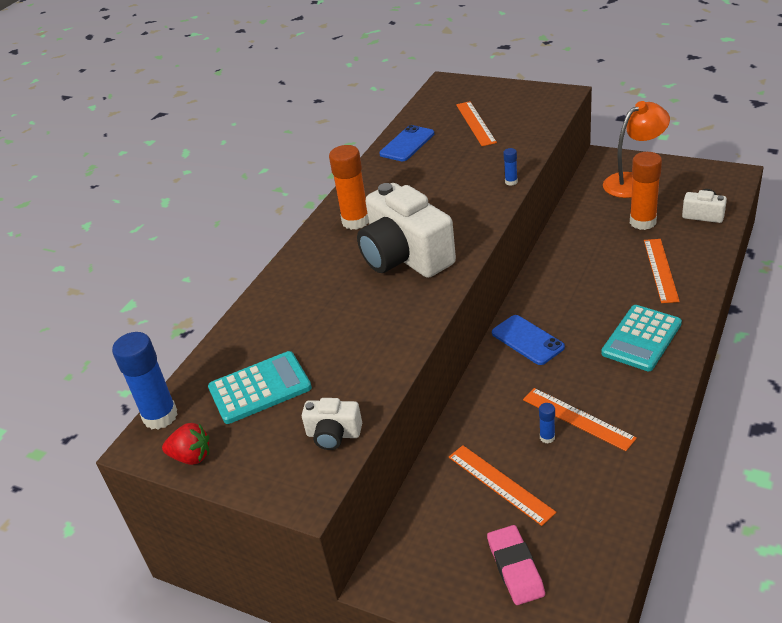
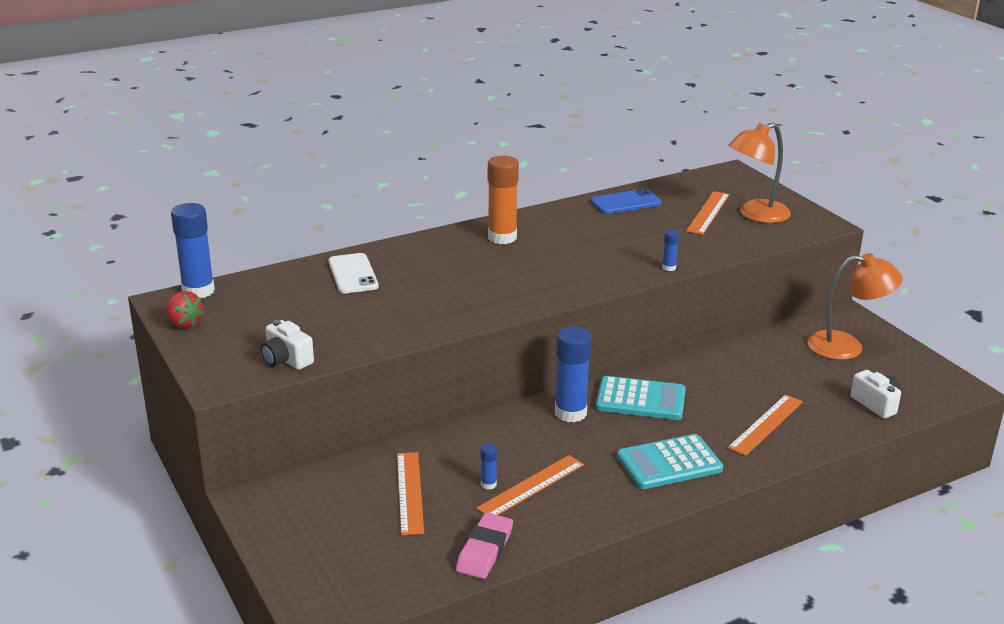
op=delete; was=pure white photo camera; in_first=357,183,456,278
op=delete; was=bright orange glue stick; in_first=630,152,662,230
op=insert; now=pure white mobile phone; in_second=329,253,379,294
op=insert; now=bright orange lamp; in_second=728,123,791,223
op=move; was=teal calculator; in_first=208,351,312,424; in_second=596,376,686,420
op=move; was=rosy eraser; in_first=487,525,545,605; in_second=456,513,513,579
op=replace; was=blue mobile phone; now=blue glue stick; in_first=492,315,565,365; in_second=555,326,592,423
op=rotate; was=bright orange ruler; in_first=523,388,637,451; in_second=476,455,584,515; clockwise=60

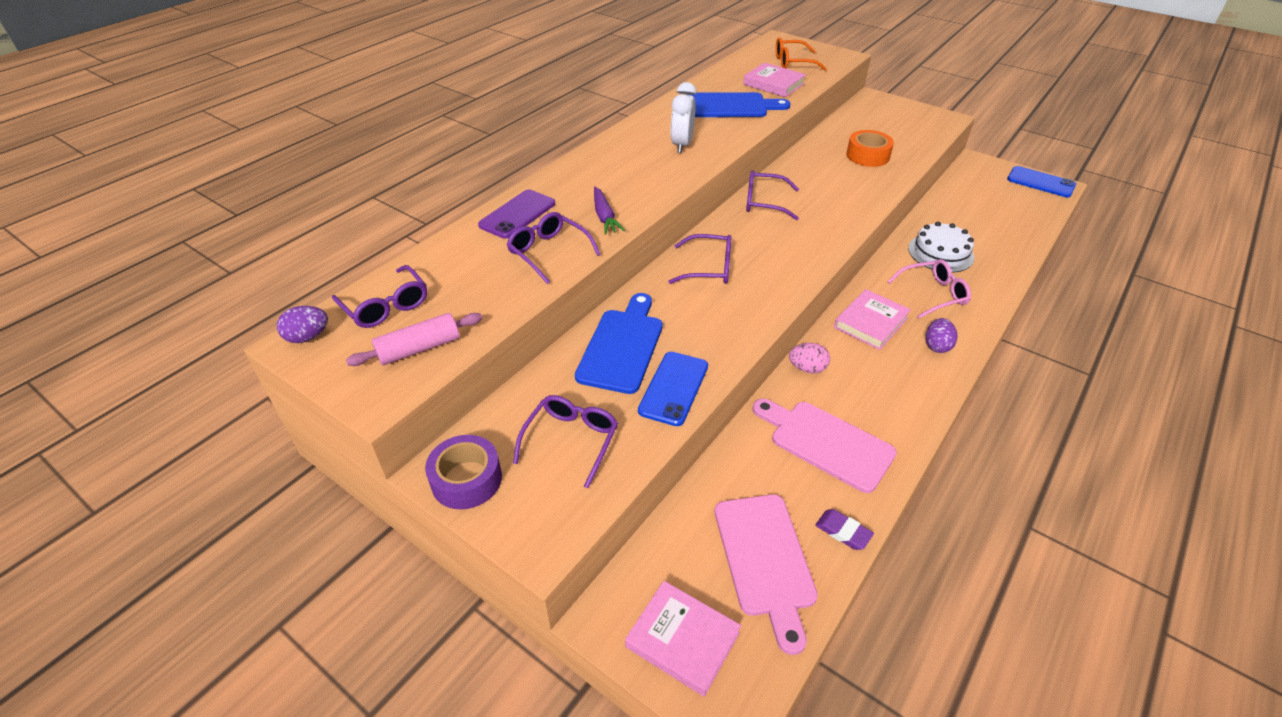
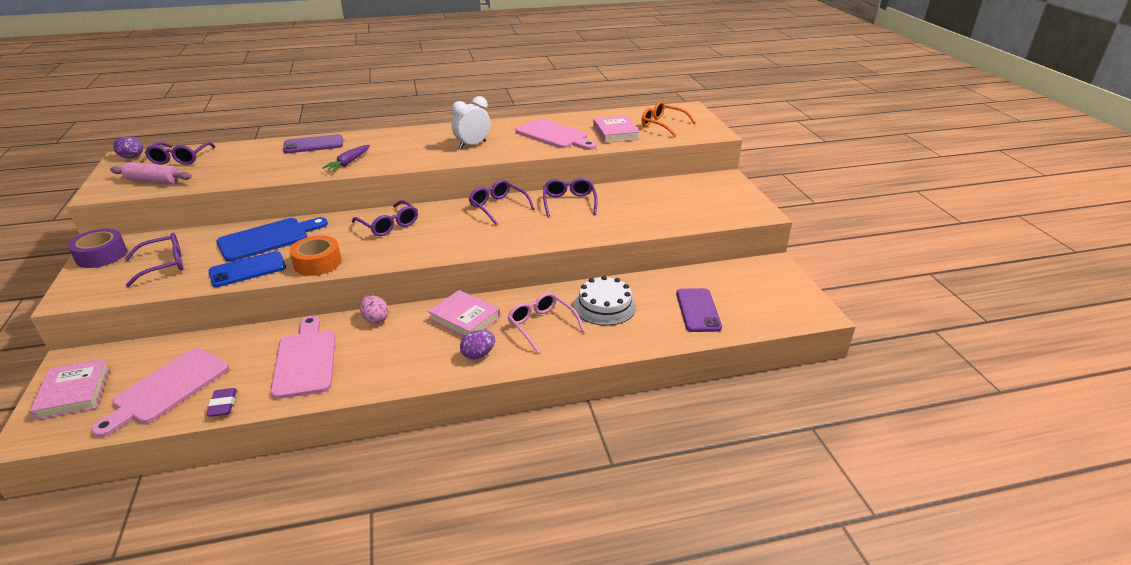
op=delete; was=blue mobile phone; in_first=1007,166,1076,197
op=insert; now=royal purple mobile phone; in_second=676,288,722,332
op=move; was=royal purple glasses; in_first=506,212,601,284; in_second=543,178,598,217
op=move; was=bright orange sticky tape; in_first=846,130,894,167; in_second=290,235,341,276
op=recolor; was=blue chopping board; now=rosy chopping board; in_first=692,92,790,117; in_second=515,119,596,150
op=rotate; was=rosy hardcover; in_first=834,289,911,350; in_second=428,290,500,337; clockwise=45
op=rotate; was=rosy glasses; in_first=887,259,971,318; in_second=508,292,584,353; clockwise=-150

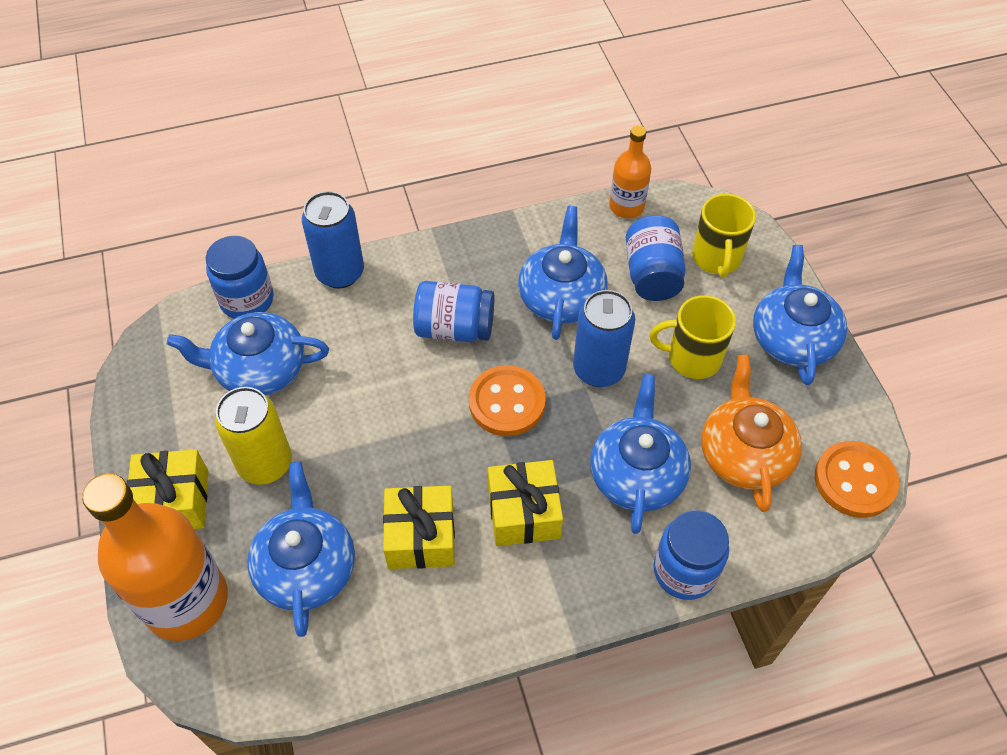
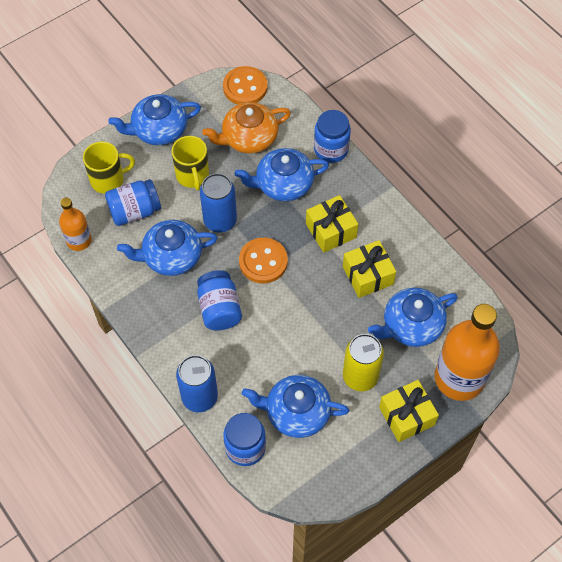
op=rotate; was=blue teapot; in_first=166,312,329,396; in_second=242,375,349,438; clockwise=120

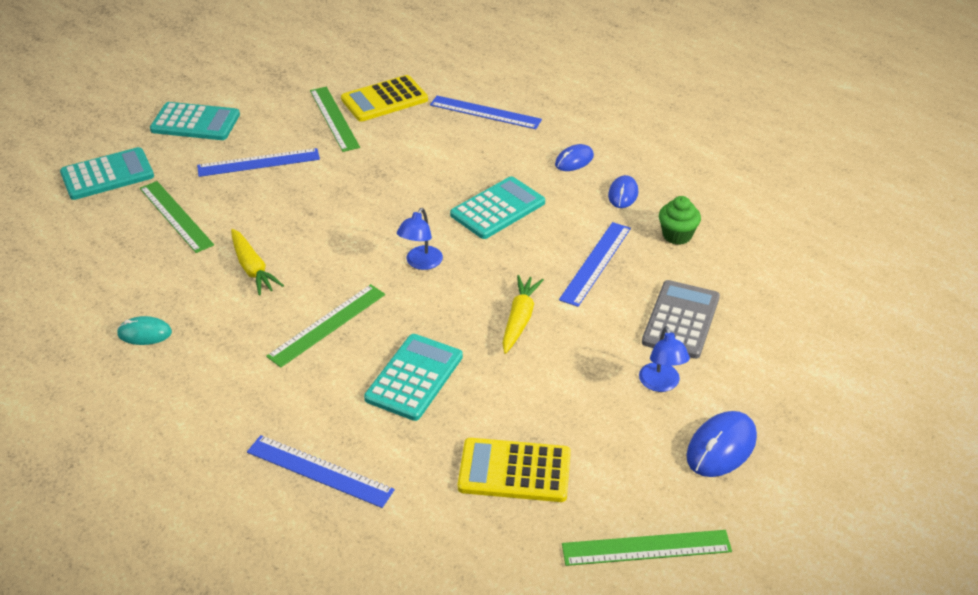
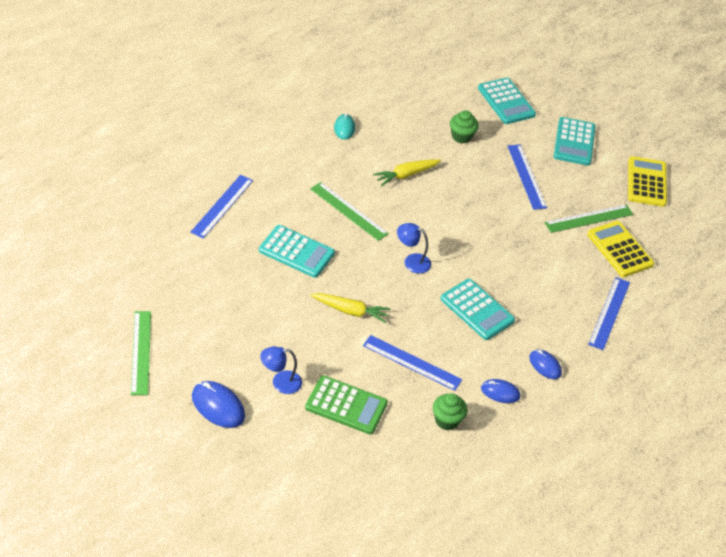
op=move; was=yellow calculator; in_first=458,438,571,502; in_second=628,156,667,207
op=replace; was=green ruler; now=green muffin; in_first=140,181,214,253; in_second=450,110,479,144
op=recolor; was=grey calculator; now=green calculator; in_first=642,280,720,359; in_second=305,375,388,435

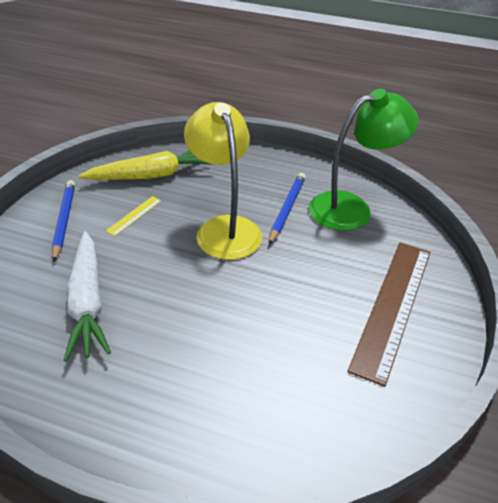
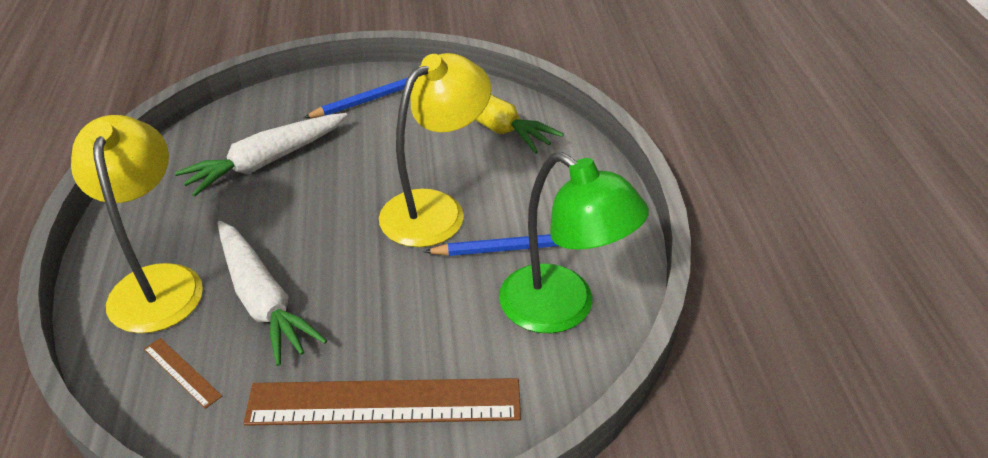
op=delete; was=yellow ruler; in_first=106,196,161,236
op=insert; now=yellow lamp; in_second=71,115,203,333
op=insert; now=dark brown ruler; in_second=144,338,222,409
op=insert; now=pure white carrot; in_second=218,221,327,366

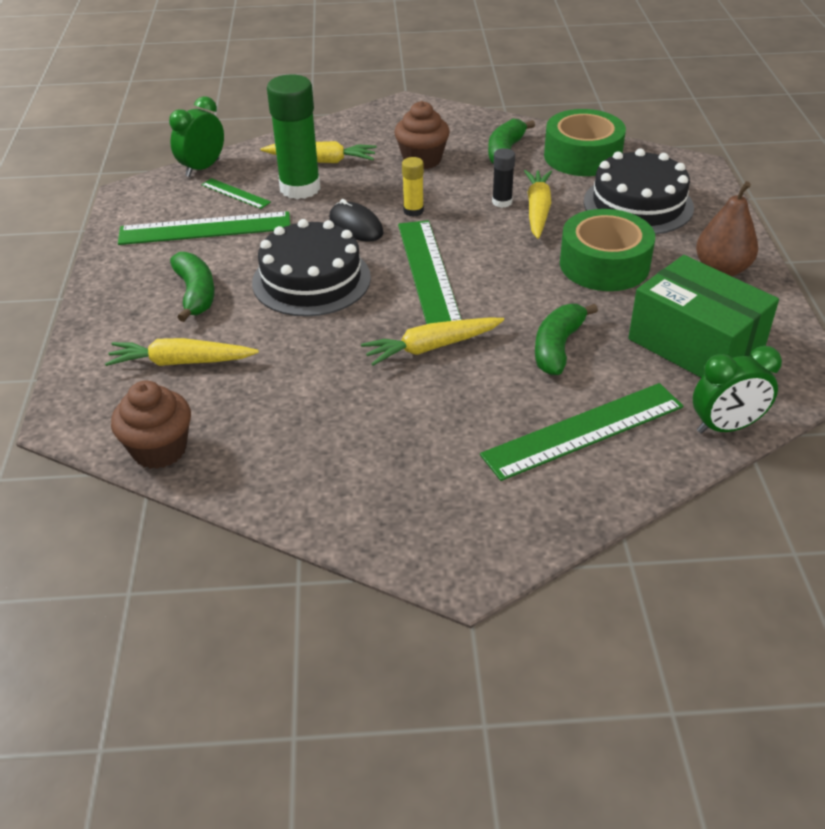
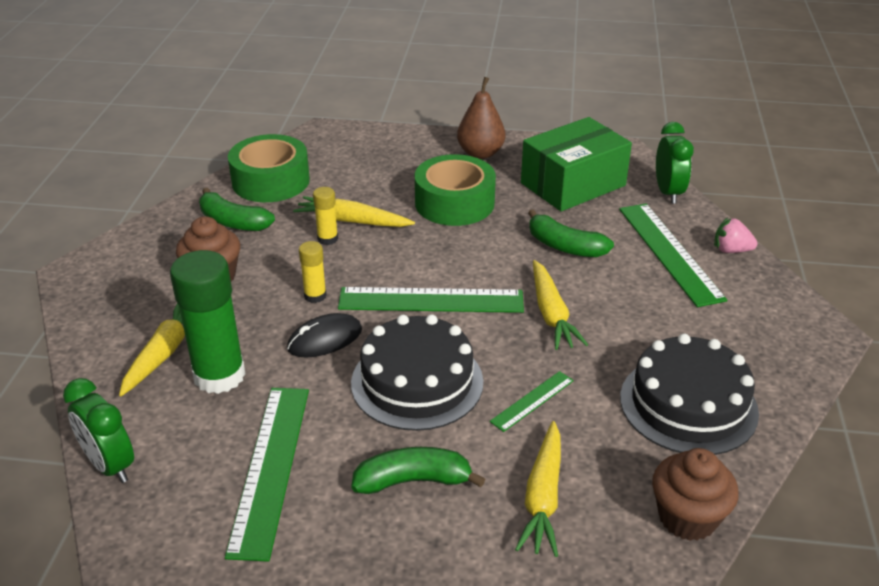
op=insert; now=rosy berry; in_second=714,218,757,253
op=move; was=green ruler; in_first=201,178,271,209; in_second=490,371,574,432
op=move; was=ebony layer cake; in_first=584,148,694,234; in_second=620,334,759,455
op=recolor; was=ebony glue stick; now=yellow glue stick; in_first=492,148,515,208; in_second=313,187,338,245

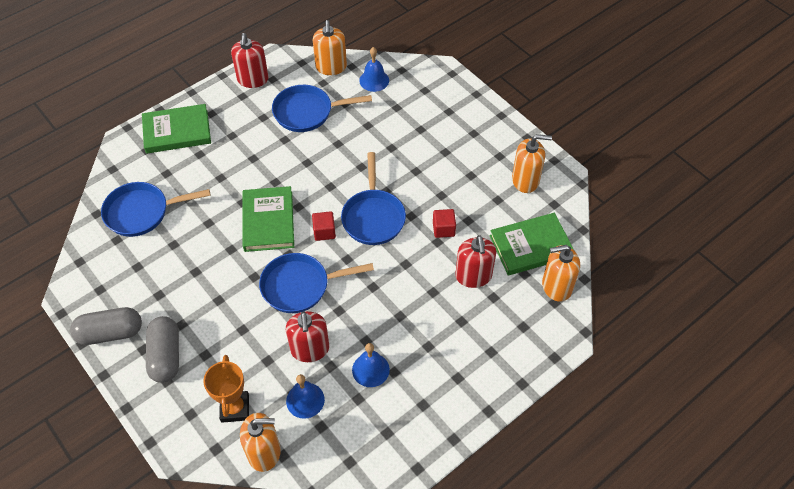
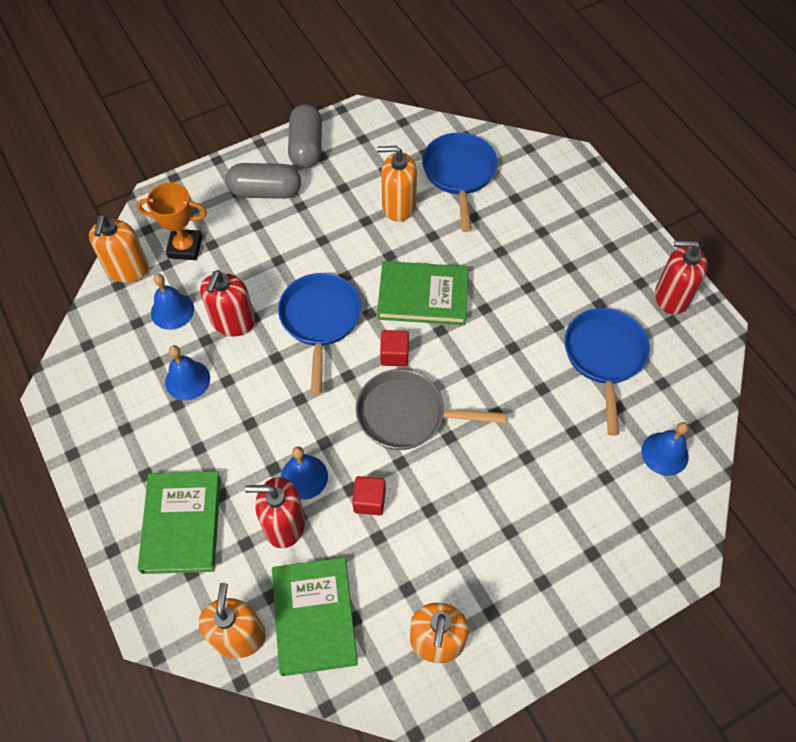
op=insert; now=blue bell; in_second=281,446,328,500
op=move; was=green hardcover; in_first=142,104,211,154; in_second=138,471,221,574
op=move; was=bright orange soap dispenser; in_first=313,20,347,75; in_second=377,146,417,222
op=recolor; was=blue skillet; now=grey skillet; in_first=341,152,406,245; in_second=356,369,506,450
op=rotate; was=crimson soap dispenser; in_first=286,311,329,362; in_second=200,270,255,336; clockwise=-75

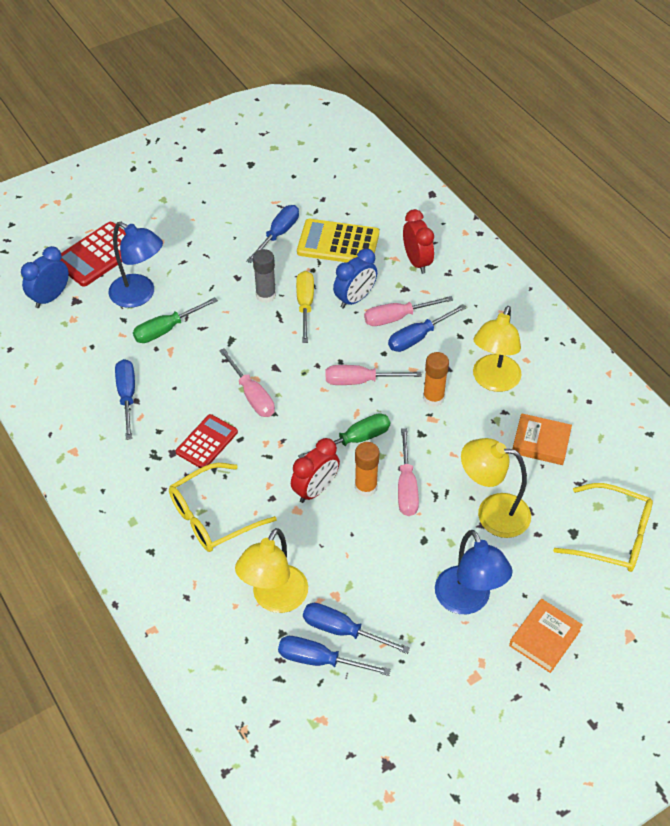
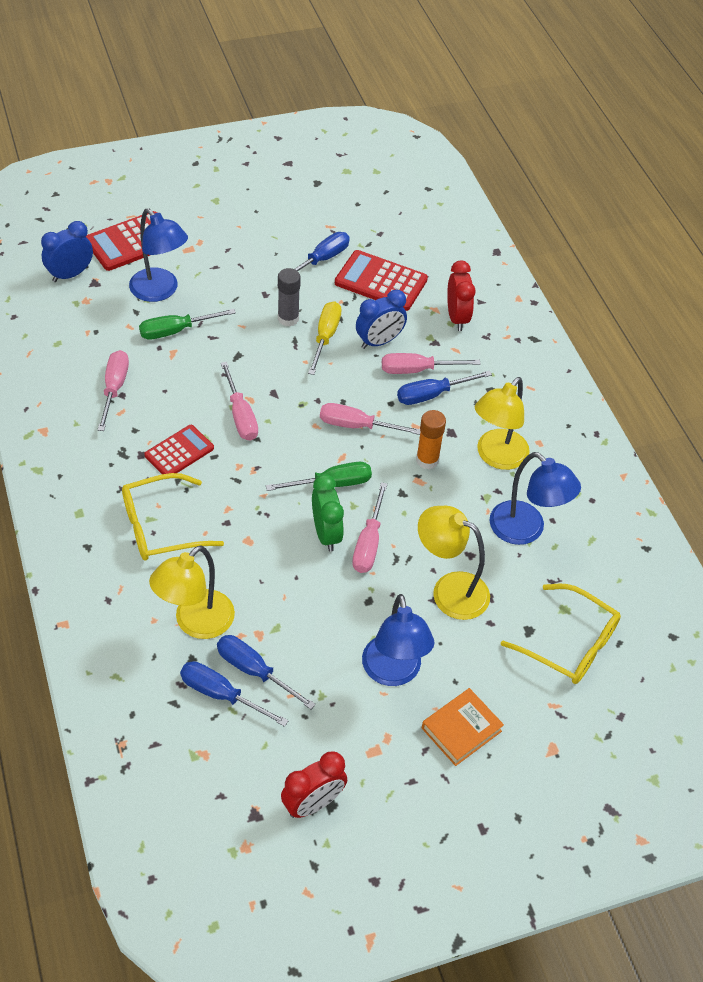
op=move; was=crimson clock; in_first=291,438,340,503; in_second=281,751,347,818
op=replace; was=bright orange glue stick; now=green clock; in_first=355,442,380,497; in_second=312,474,344,552
op=replace; was=bright orange hardcover; now=blue lamp; in_first=513,413,572,465; in_second=489,452,581,545
op=recolor; was=blue hand screwdriver; now=rosy hand screwdriver; in_first=115,359,135,440; in_second=98,350,129,431
op=recolor; was=yellow calculator; now=crimson calculator; in_first=297,219,379,263; in_second=335,250,428,311

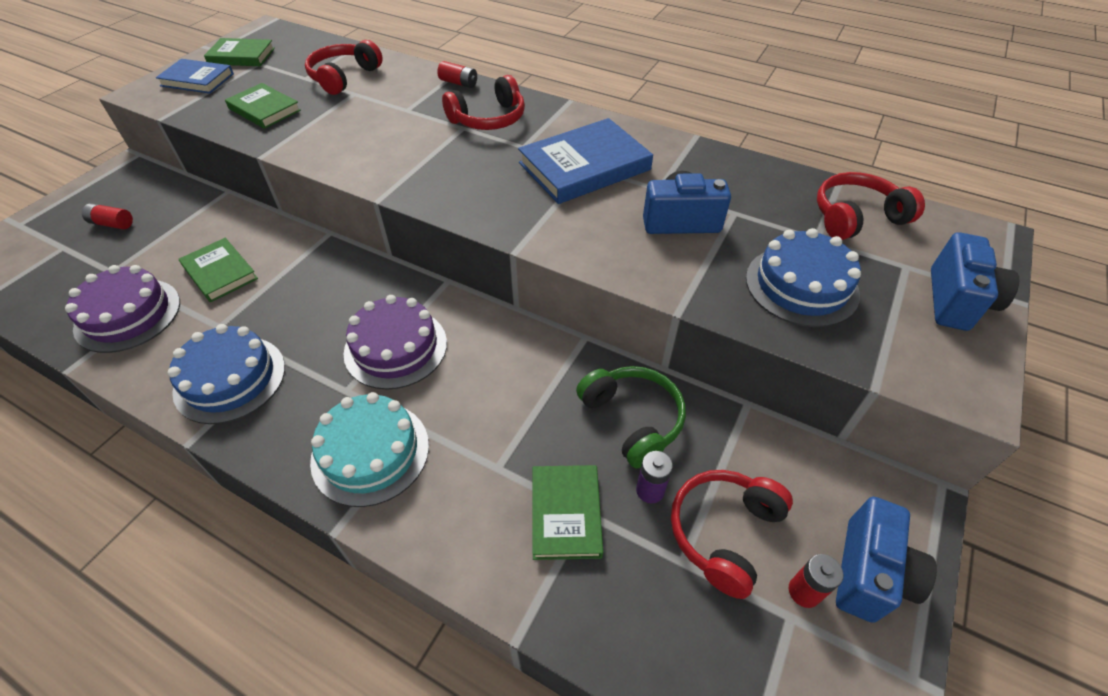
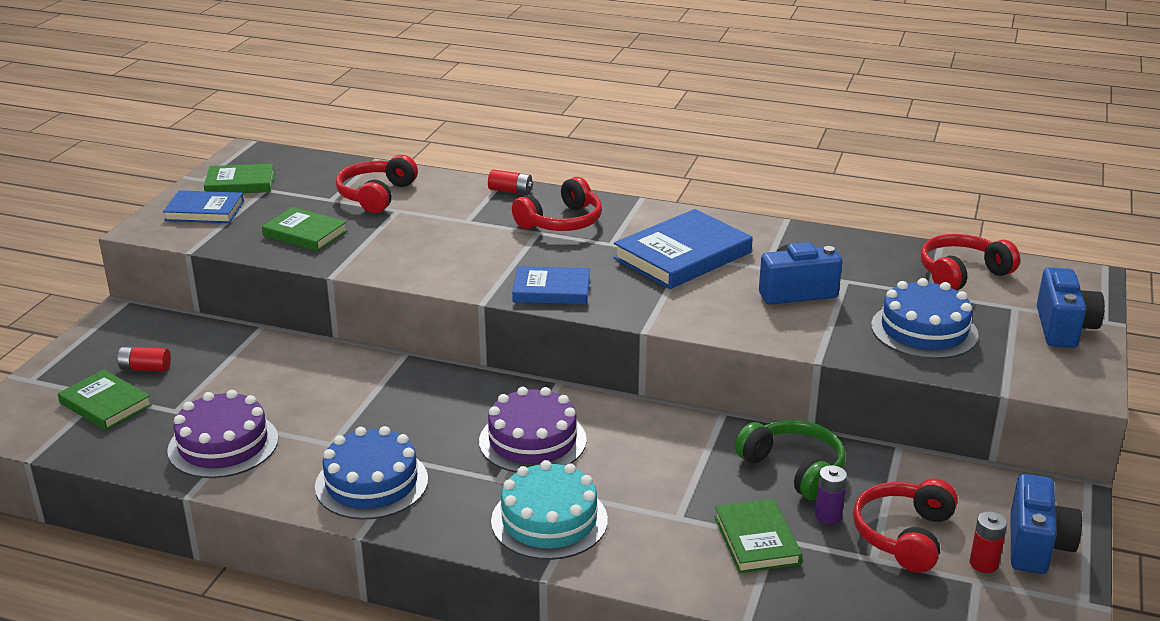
op=insert; now=blue hardcover; in_second=512,266,590,305
op=move; was=green hardcover; in_first=179,238,258,302; in_second=58,370,152,430

